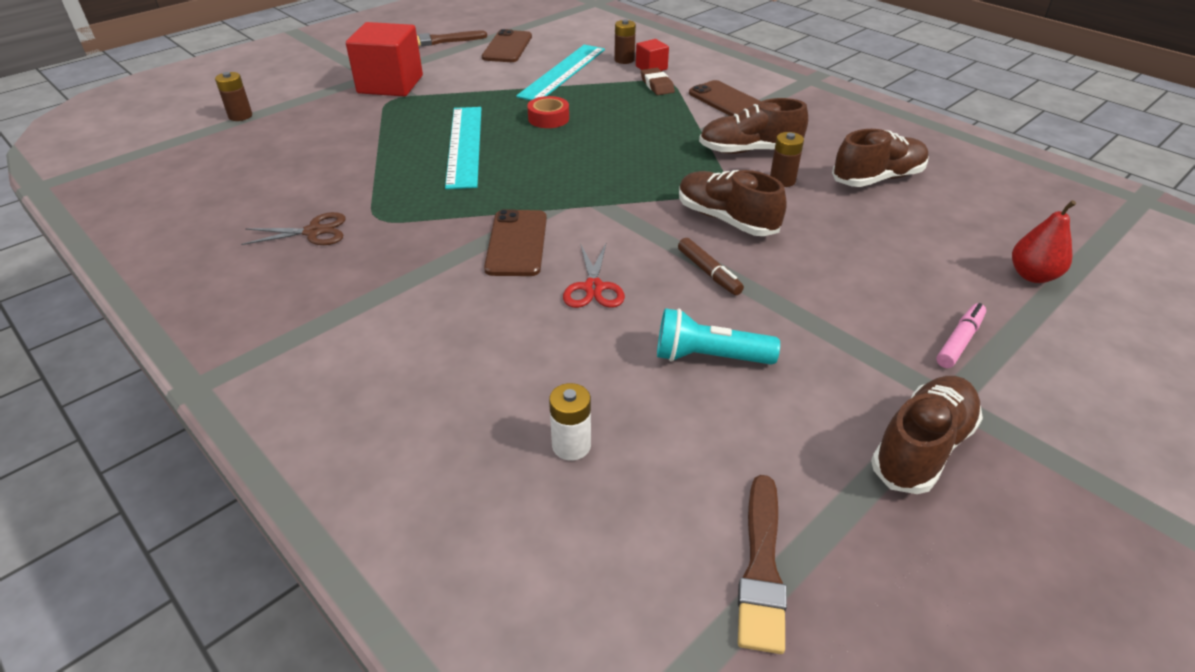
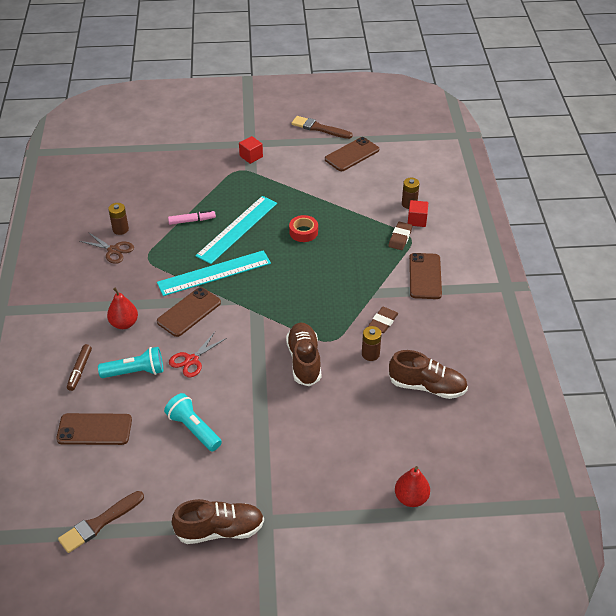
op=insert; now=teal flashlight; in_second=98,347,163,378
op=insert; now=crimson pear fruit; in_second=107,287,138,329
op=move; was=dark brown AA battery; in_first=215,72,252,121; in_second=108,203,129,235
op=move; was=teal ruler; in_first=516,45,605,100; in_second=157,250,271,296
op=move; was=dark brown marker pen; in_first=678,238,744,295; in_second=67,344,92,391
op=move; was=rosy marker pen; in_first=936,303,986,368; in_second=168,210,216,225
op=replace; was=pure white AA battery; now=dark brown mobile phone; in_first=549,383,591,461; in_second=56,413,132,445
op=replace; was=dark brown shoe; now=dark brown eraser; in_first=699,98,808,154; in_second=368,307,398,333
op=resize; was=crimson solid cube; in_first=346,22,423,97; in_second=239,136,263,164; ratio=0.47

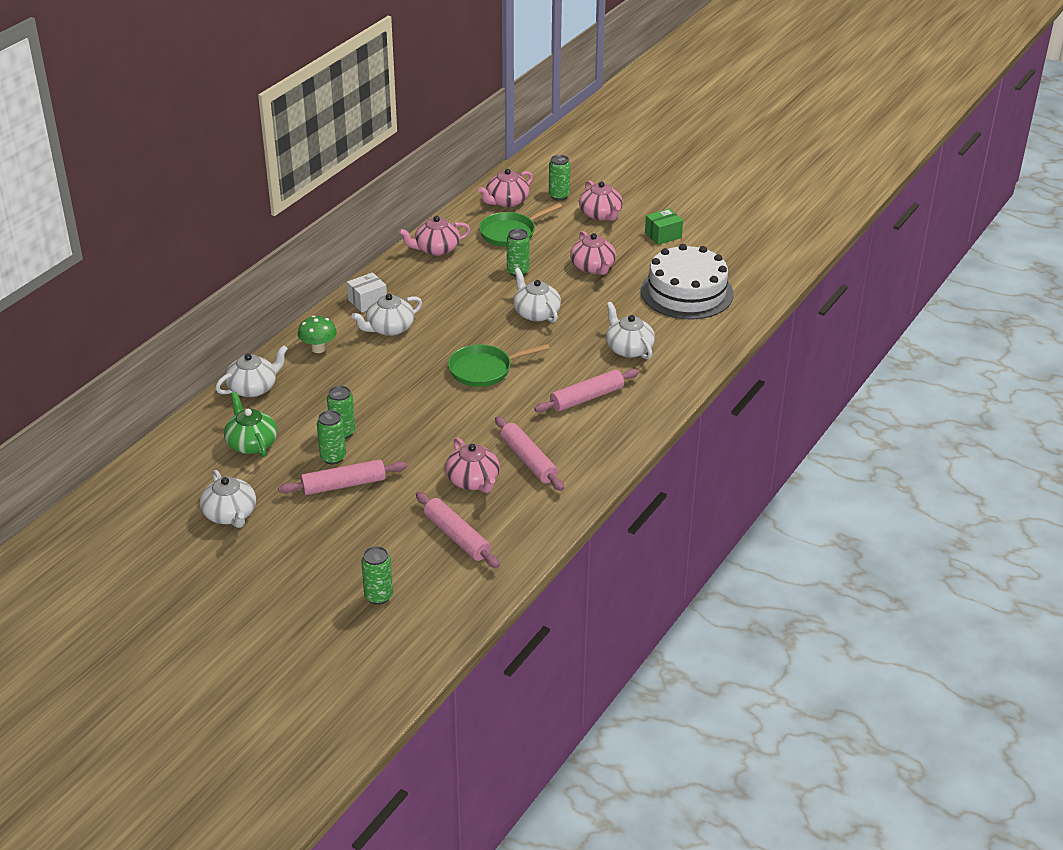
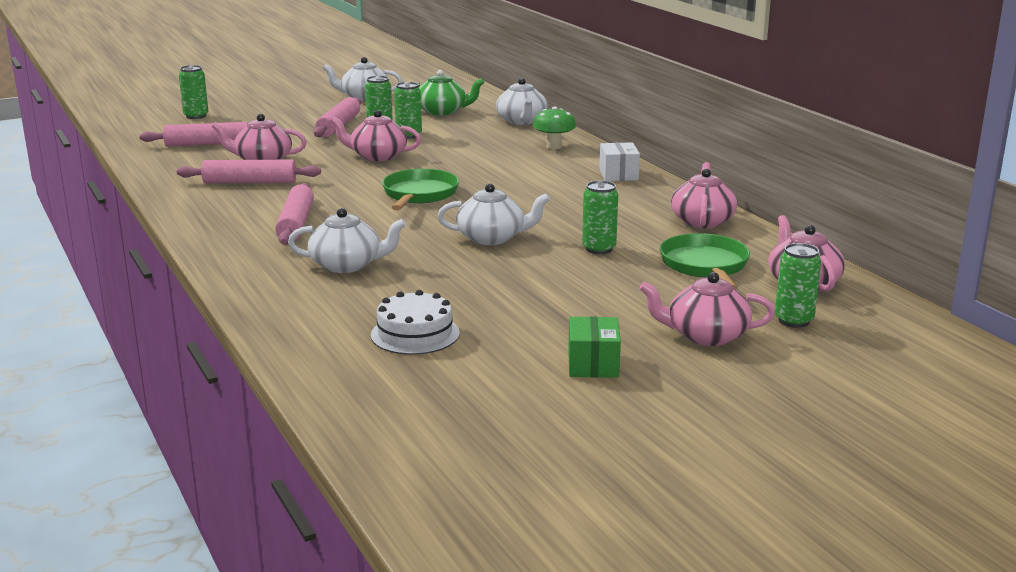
op=delete; was=pure white teapot; in_first=352,294,422,336
op=move; was=rosy teapot; in_first=570,231,616,275; in_second=330,110,421,161
op=resize; was=pure white layer cake; in_first=641,244,734,320; in_second=371,290,460,355; ratio=0.55

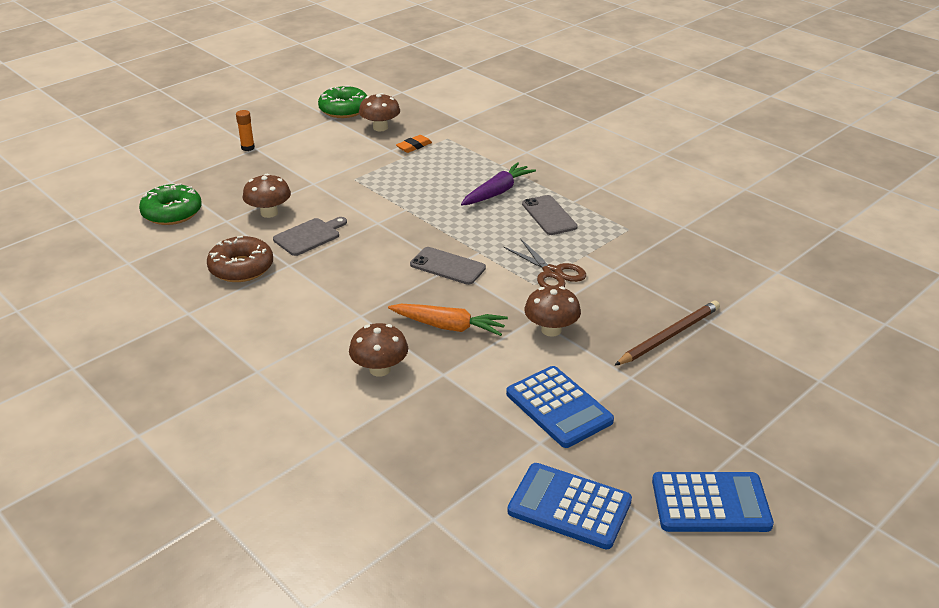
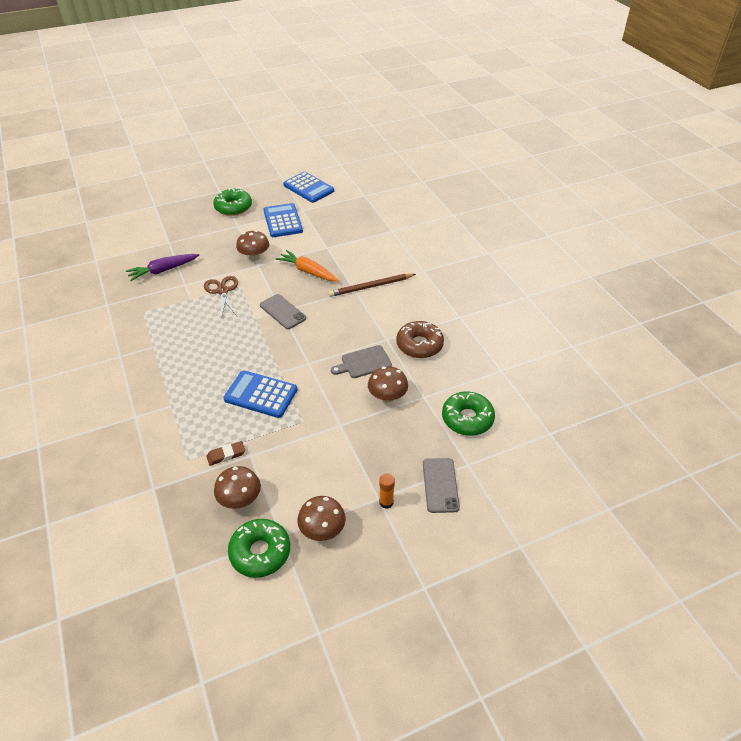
op=insert; now=green glazed donut; in_second=213,188,252,216
op=move; was=dark brown toadstool; in_first=349,323,408,377; in_second=297,496,346,541
op=move; was=royal purple carrot; in_first=461,162,536,205; in_second=126,254,199,281
op=move; was=grey mobile phone; in_first=522,195,578,235; in_second=423,458,460,513
op=move; was=dark brown pencil; in_first=614,301,720,366; in_second=328,274,416,297
op=move; was=blue calculator; in_first=652,472,774,532; in_second=224,370,297,418
op=recolor; was=bright orange eraser; now=dark brown eraser; in_first=396,135,432,153; in_second=206,441,245,466

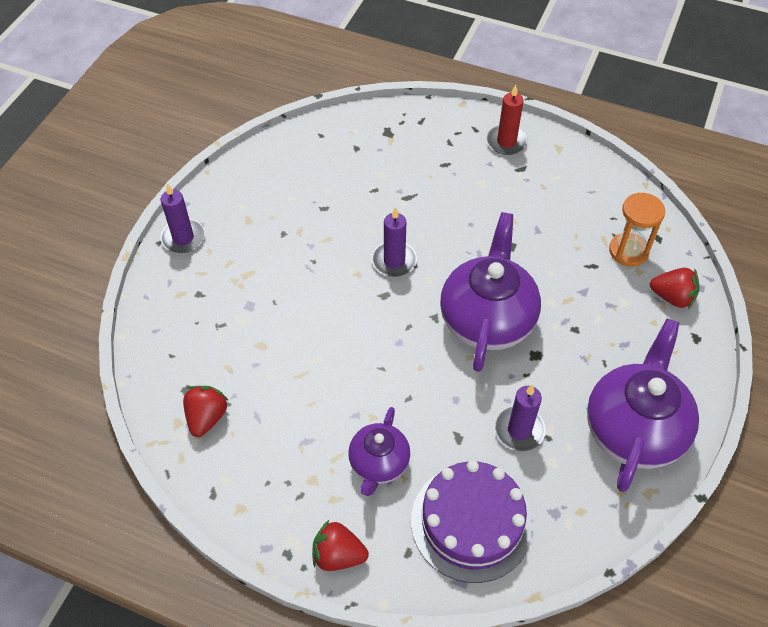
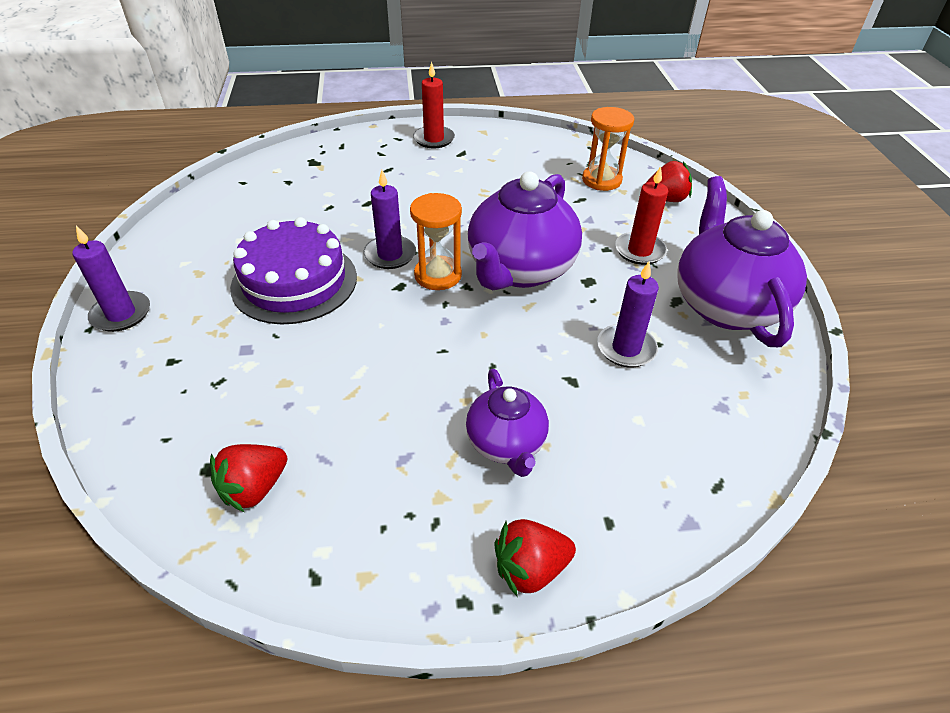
op=insert; now=bright orange sand timer; in_second=410,193,462,290
op=insert; now=crimson candle; in_second=615,166,668,265
op=move; was=royal purple layer cake; in_first=411,460,533,583; in_second=230,217,357,324
op=rotate; was=crimson berry; in_first=183,386,229,437; in_second=210,444,287,512; clockwise=-120
op=rotate; was=royal purple teapot; in_first=440,212,541,372; in_second=468,171,582,290; clockwise=-135

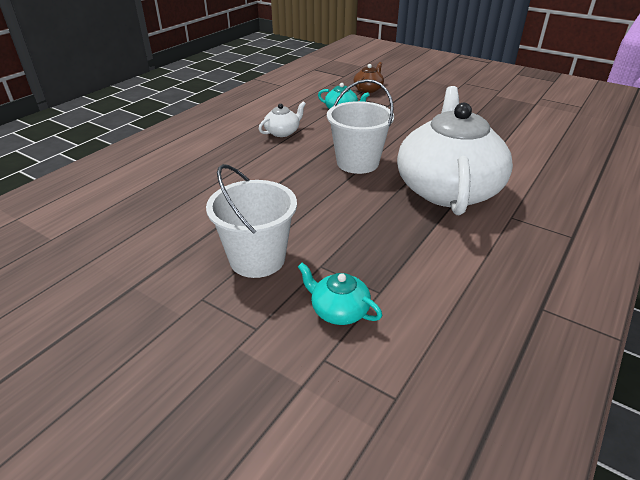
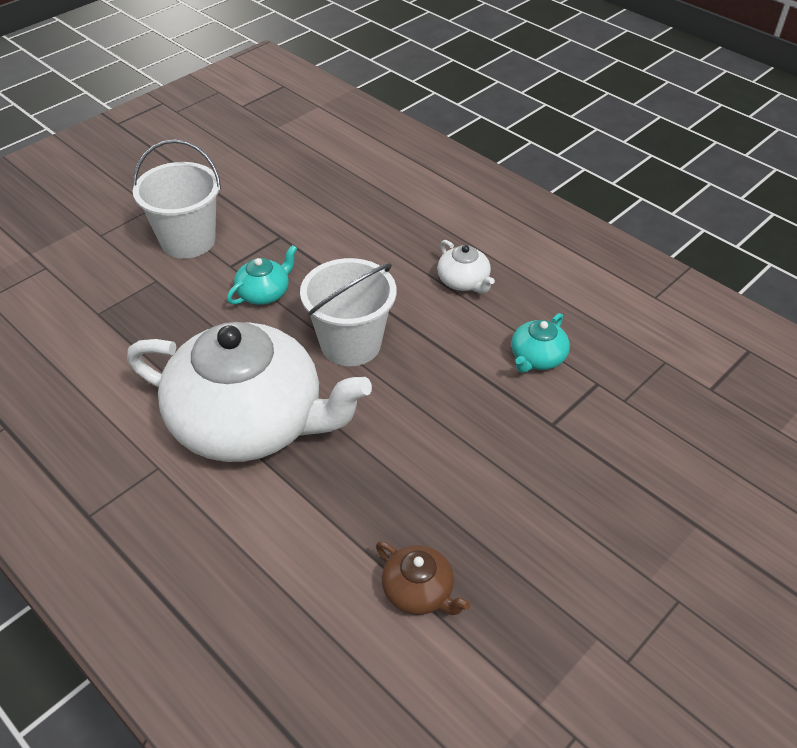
op=move; was=teal teapot; in_first=298,263,382,325; in_second=227,245,297,305
op=move; was=dark brown teapot; in_first=354,62,384,93; in_second=376,541,470,615

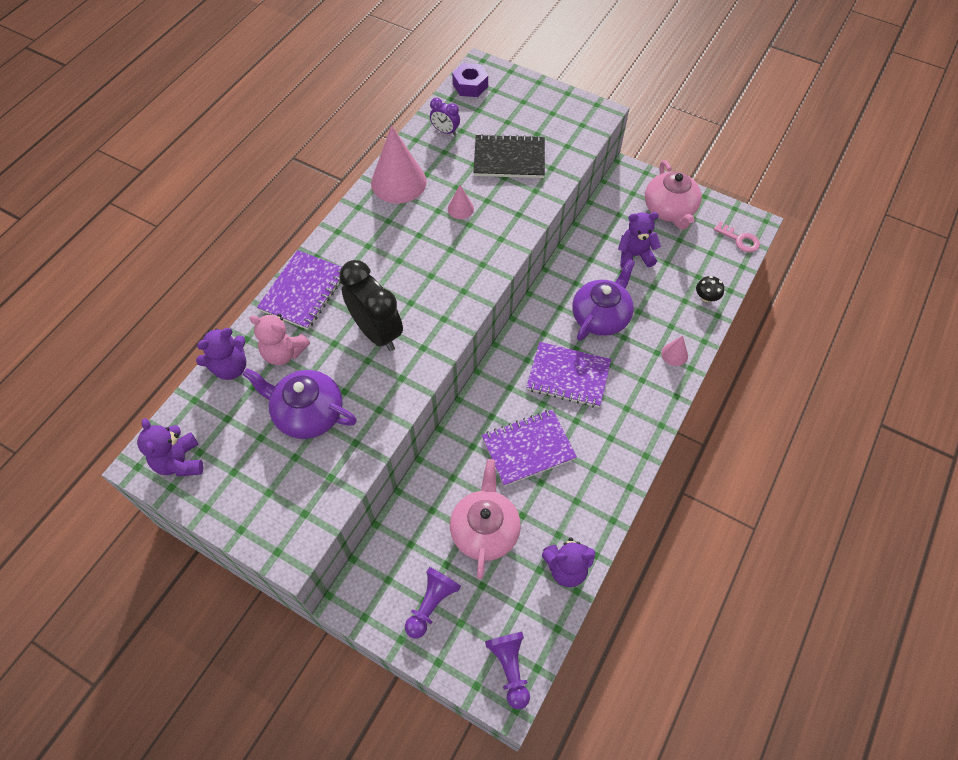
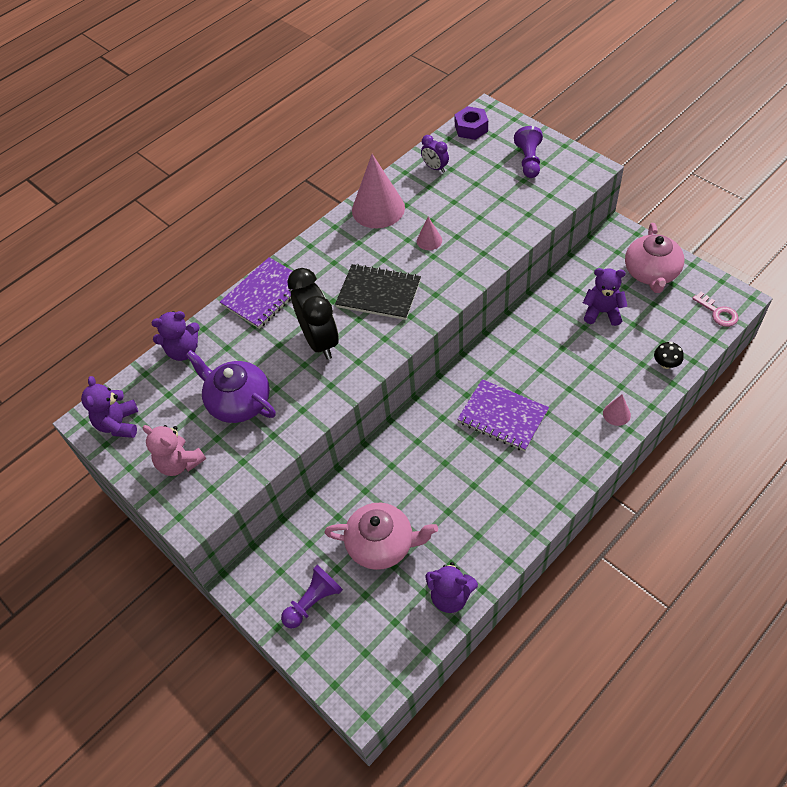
op=delete; was=royal purple notebook; in_first=482,409,577,486
op=delete; was=royal purple teapot; in_first=572,259,635,341
op=move; was=rosy stuffed bear; in_first=249,314,310,365; in_second=143,425,206,476
op=move; was=ebony notebook; in_first=473,134,545,178; in_second=335,264,421,320
op=move; was=royal purple game pawn; in_first=485,632,530,709; in_second=514,126,543,178
op=rotate; was=rosy teapot; in_first=450,459,521,579; in_second=325,503,438,570; clockwise=75

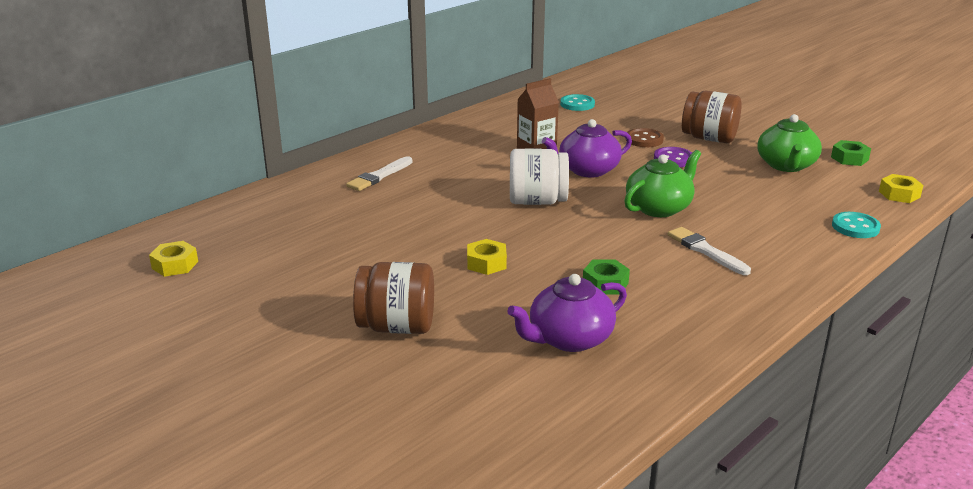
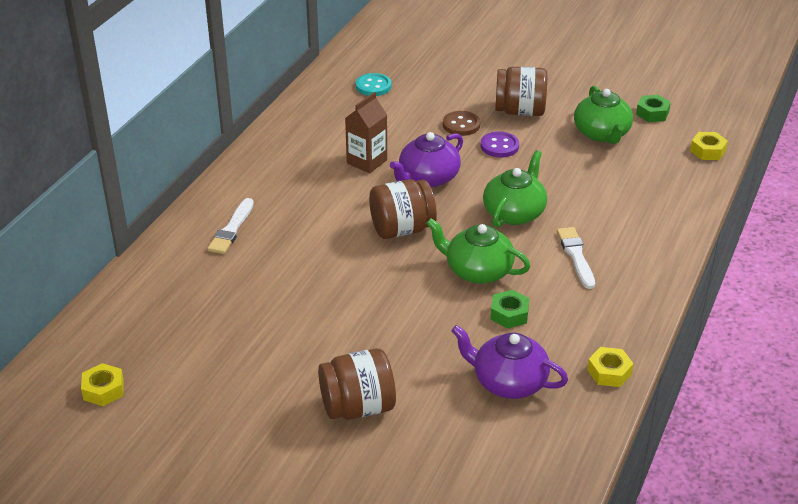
op=delete; was=teal button; in_first=832,212,881,238
op=insert; now=green teapot; in_second=426,218,530,284
op=move; was=yellow nut; in_first=467,239,507,275; in_second=587,347,634,387
op=recolor; was=pure white jam jar; now=dark brown jam jar; in_first=510,148,569,205; in_second=369,179,437,239
op=rotate; was=royal purple teapot; in_first=508,274,627,352; in_second=451,325,568,399; clockwise=75
op=rotate; was=pure white paint brush; in_first=668,227,751,275; in_second=557,227,595,289; clockwise=45

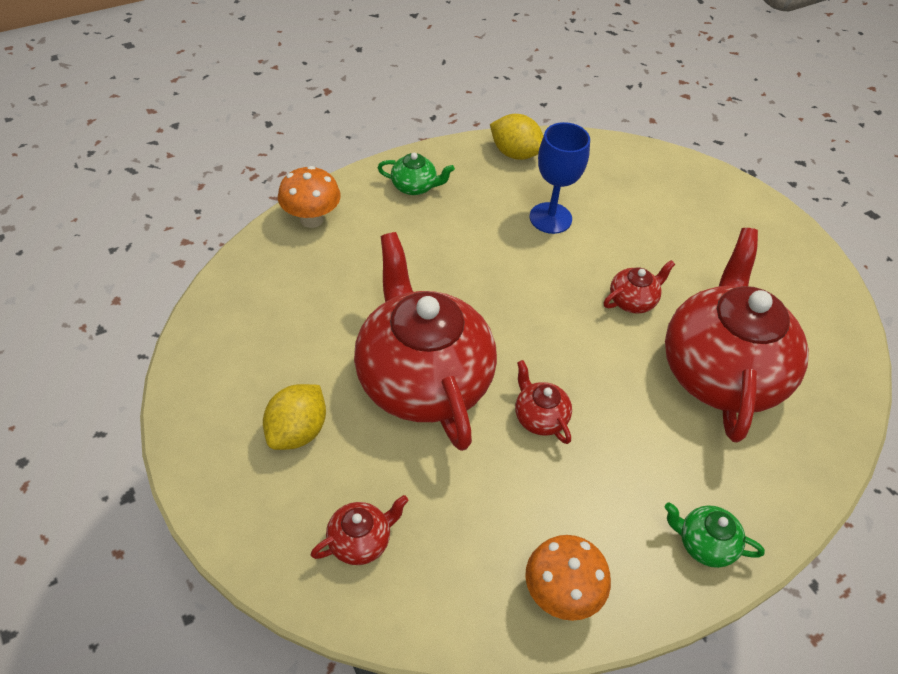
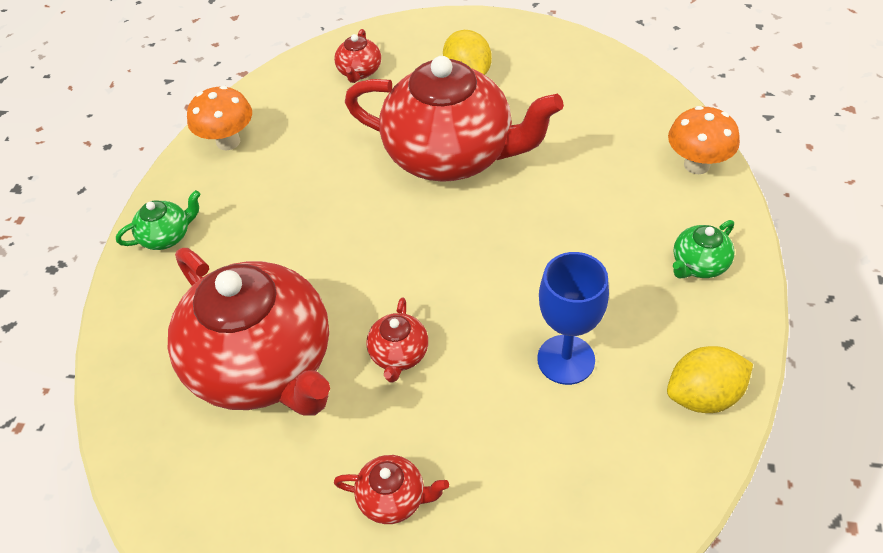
op=move; was=crimson teapot; in_first=515,360,572,444; in_second=334,455,449,524

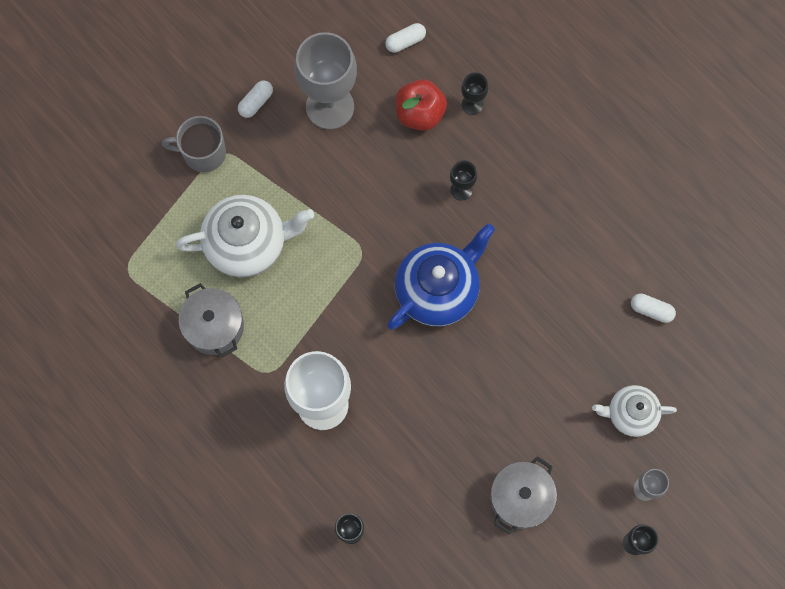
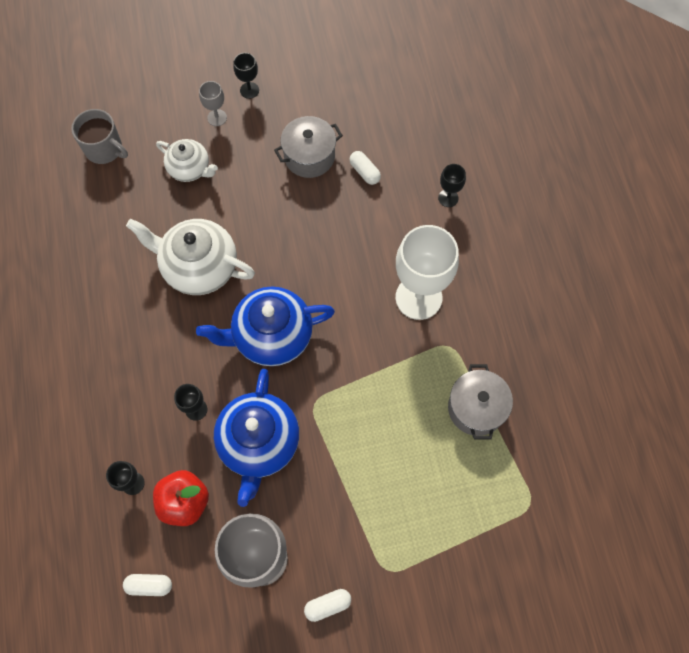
op=insert; now=blue teapot; in_second=214,369,299,507
op=move; was=grey mug; in_first=162,116,226,173; in_second=71,109,128,164
op=move; was=pure white teapot; in_first=176,195,314,278; in_second=126,219,255,295
op=move; was=pure white pill; in_first=631,293,676,323; in_second=349,151,381,185

